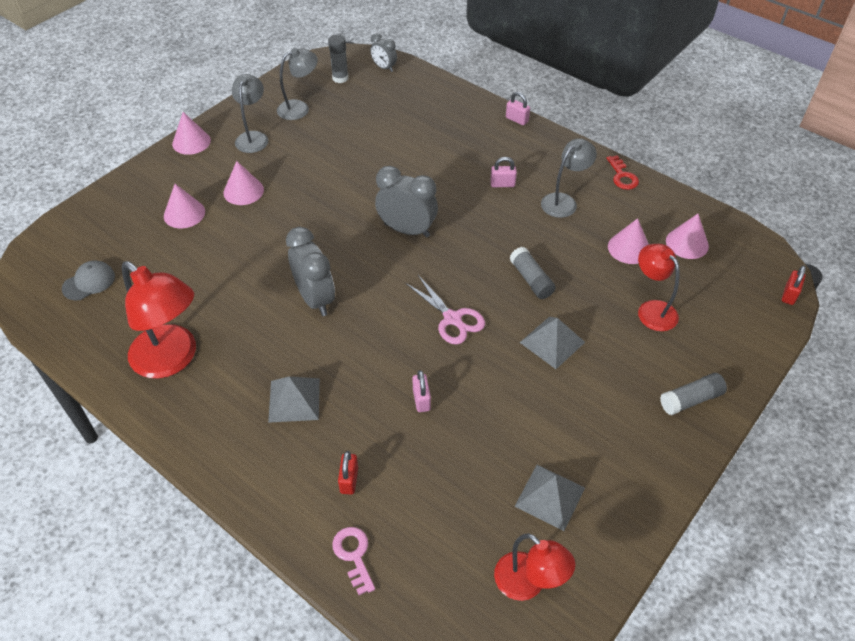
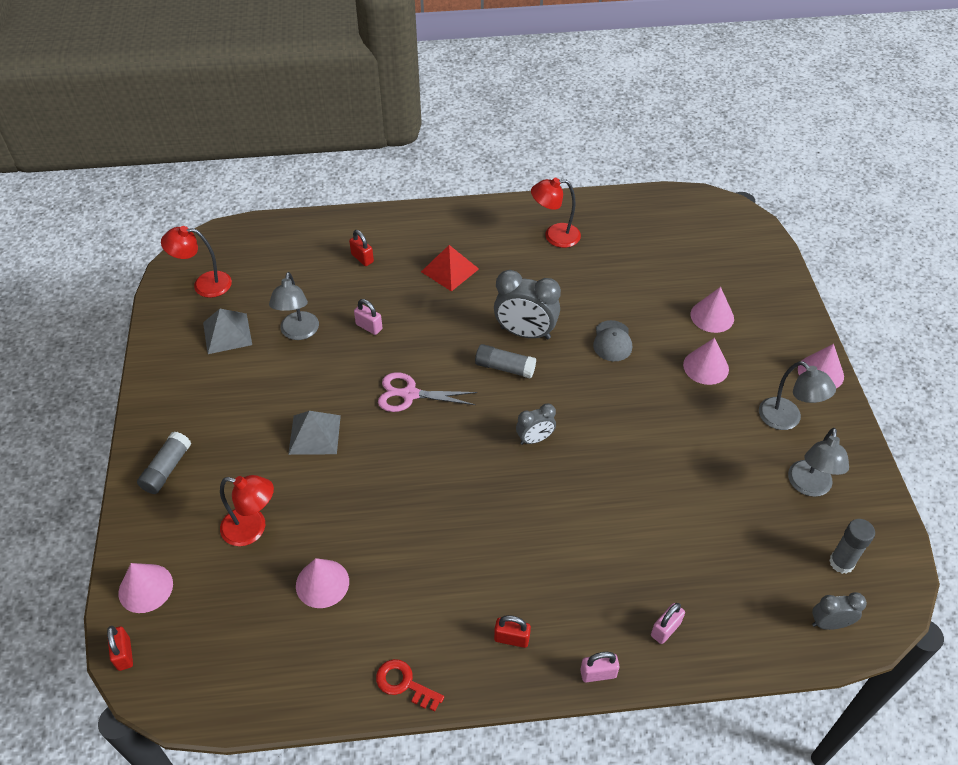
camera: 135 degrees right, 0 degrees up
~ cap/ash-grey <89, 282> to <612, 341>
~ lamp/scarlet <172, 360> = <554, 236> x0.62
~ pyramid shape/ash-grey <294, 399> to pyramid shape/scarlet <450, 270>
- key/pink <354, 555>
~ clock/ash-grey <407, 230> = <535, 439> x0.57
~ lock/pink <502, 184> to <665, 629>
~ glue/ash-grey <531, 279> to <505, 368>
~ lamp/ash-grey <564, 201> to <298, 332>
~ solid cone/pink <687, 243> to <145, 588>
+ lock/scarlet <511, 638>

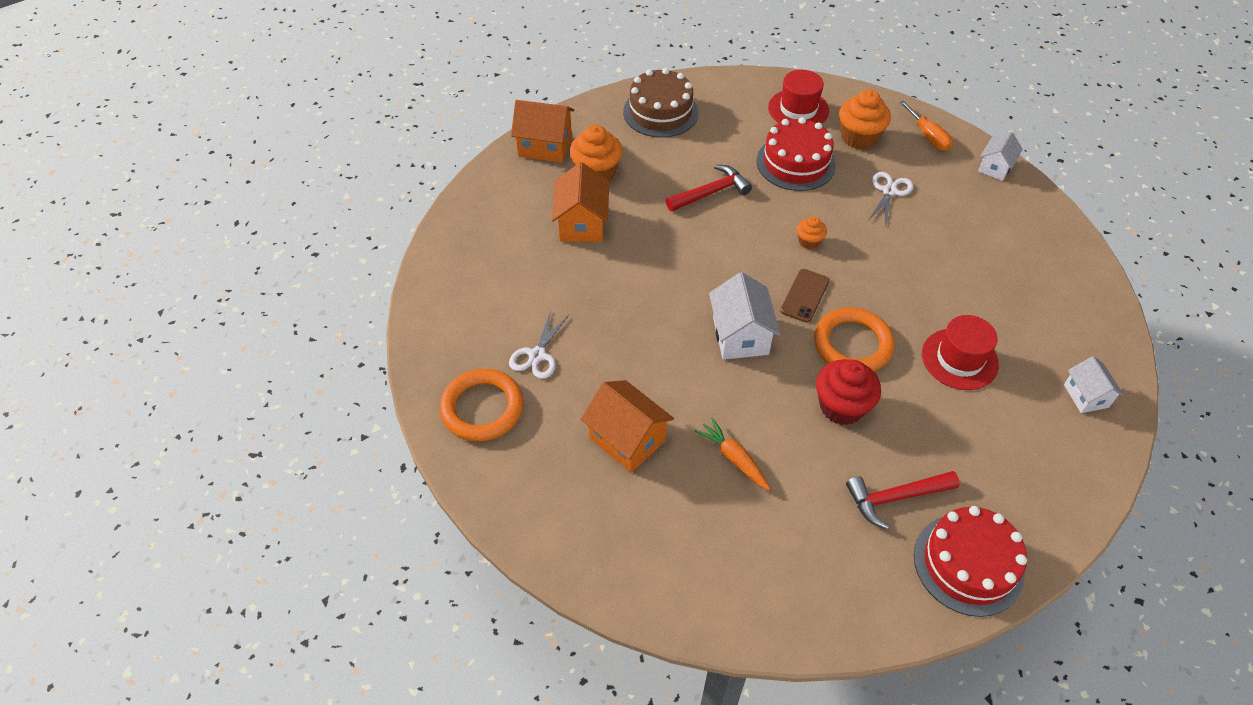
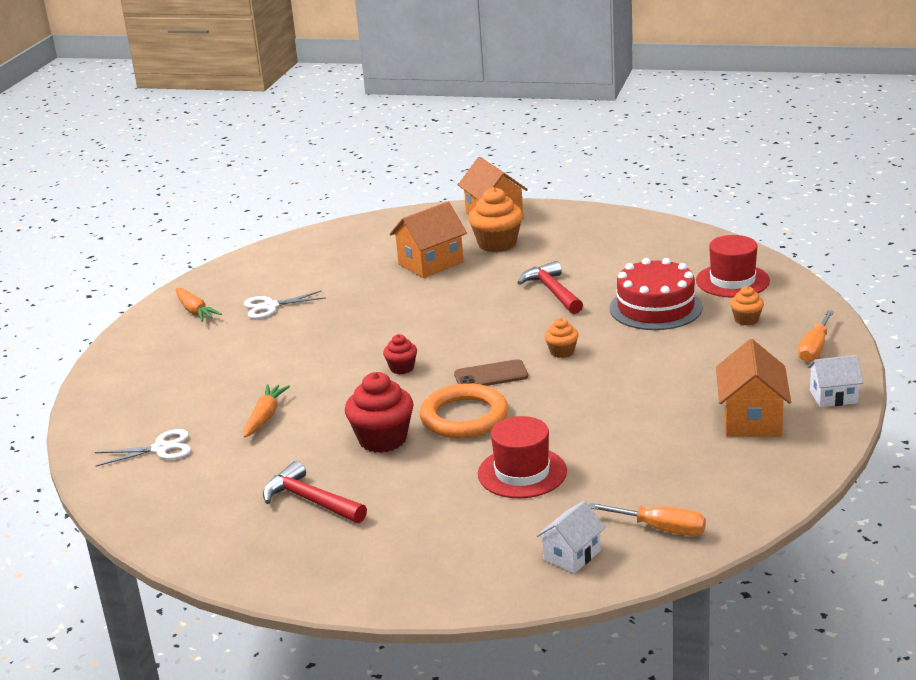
camera: 55 degrees right, 25 degrees down
~ hoop/orange-coloured <482, 408> to toy carrot/orange-coloured <195, 311>
~ toy house/orange-coloured <627, 439> to <751, 419>
- layer cake/dark brown <660, 112>
~ claw hammer/scarlet <711, 192> = <552, 291> 135 degrees counterclockwise
~ toy house/pure white <740, 336> to muffin/scarlet <402, 368>
~ muffin/orange-coloured <859, 137> = <746, 320> x0.54
~ pair of scissors/pure white <889, 191> to <161, 448>
- layer cake/scarlet <968, 564>
+ hand screwdriver/orange-coloured <661, 529>

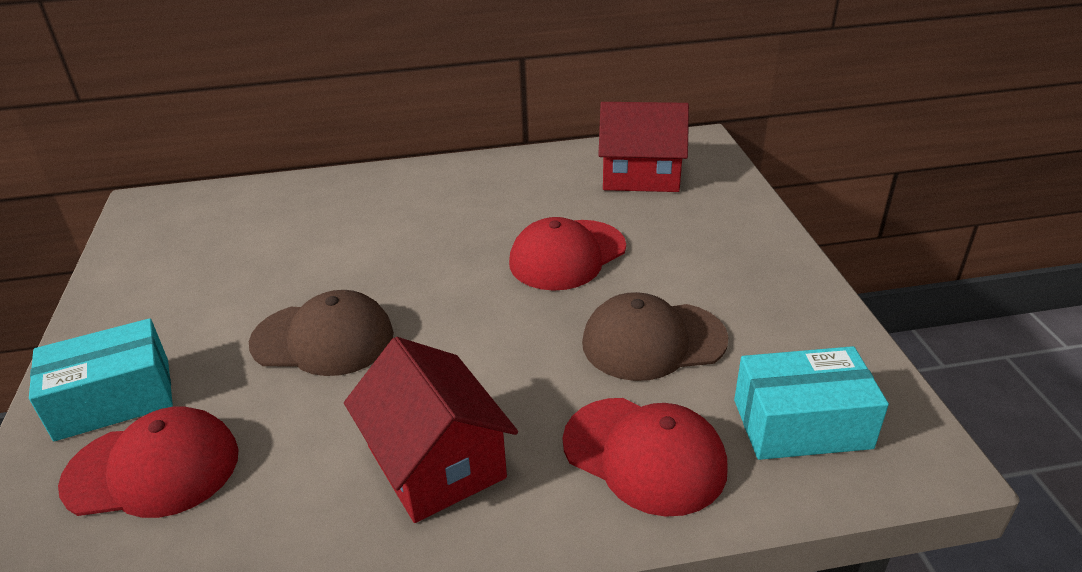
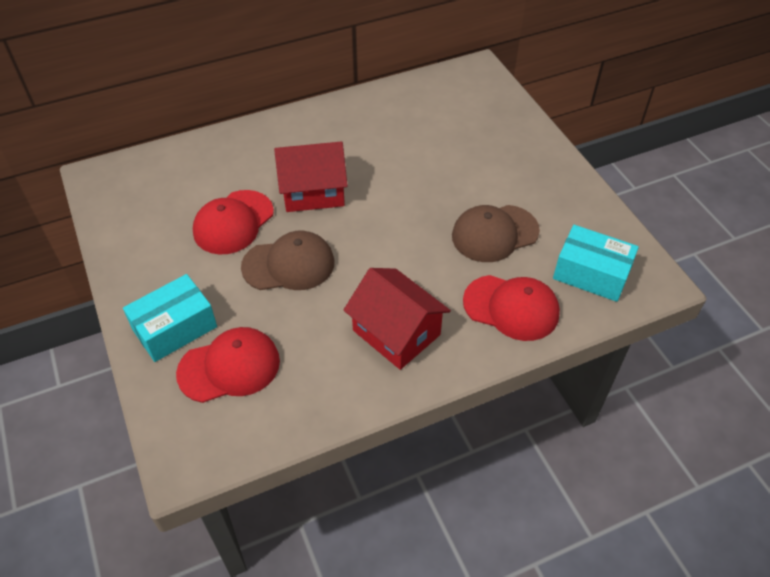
camera: 15 degrees left, 15 degrees up
~ cap/scarlet <567, 255> to <233, 222>
~ toy house/scarlet <640, 175> to <313, 191>
~ parcel/turquoise <801, 424> = <591, 274> 45 degrees clockwise

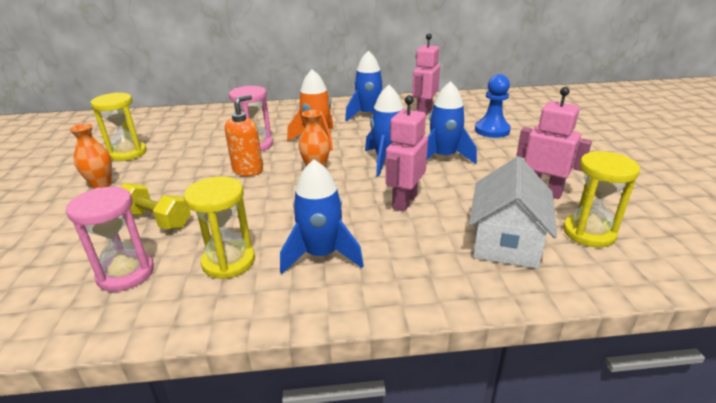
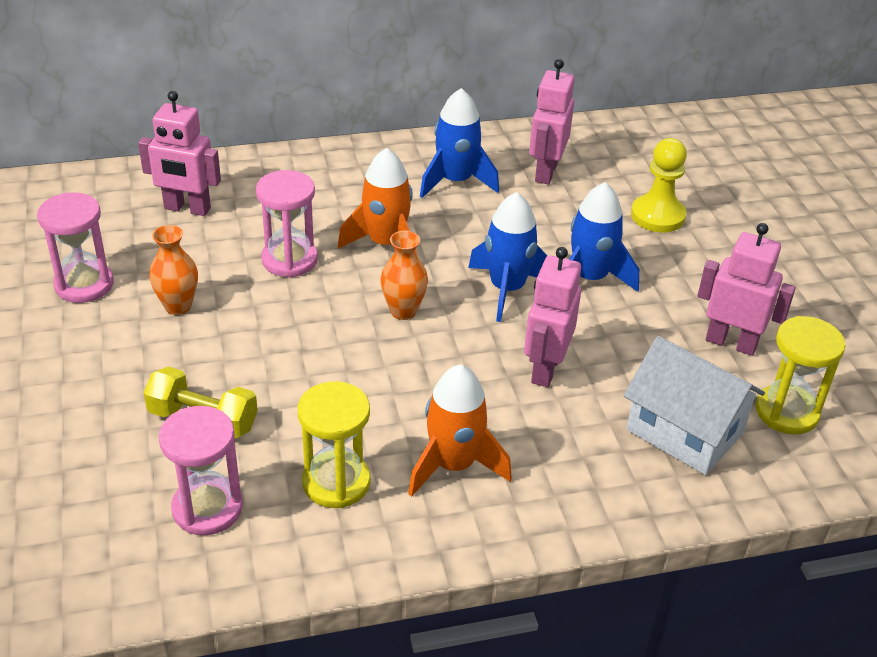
camera: 10 degrees left, 10 degrees up
~ tall vase/orange-coloured <101, 185> to <178, 306>
~ sand timer/golden <128, 153> to sand timer/pink <84, 284>
- pump bottle/orange-coloured <248, 170>
~ toy rocket/royal blue <321, 255> to toy rocket/orange-coloured <454, 465>
~ toy house/pure white <506, 241> = <685, 431> 60 degrees counterclockwise
~ pawn/royal blue <492, 130> to pawn/golden <657, 216>
+ robot/pink <187, 209>

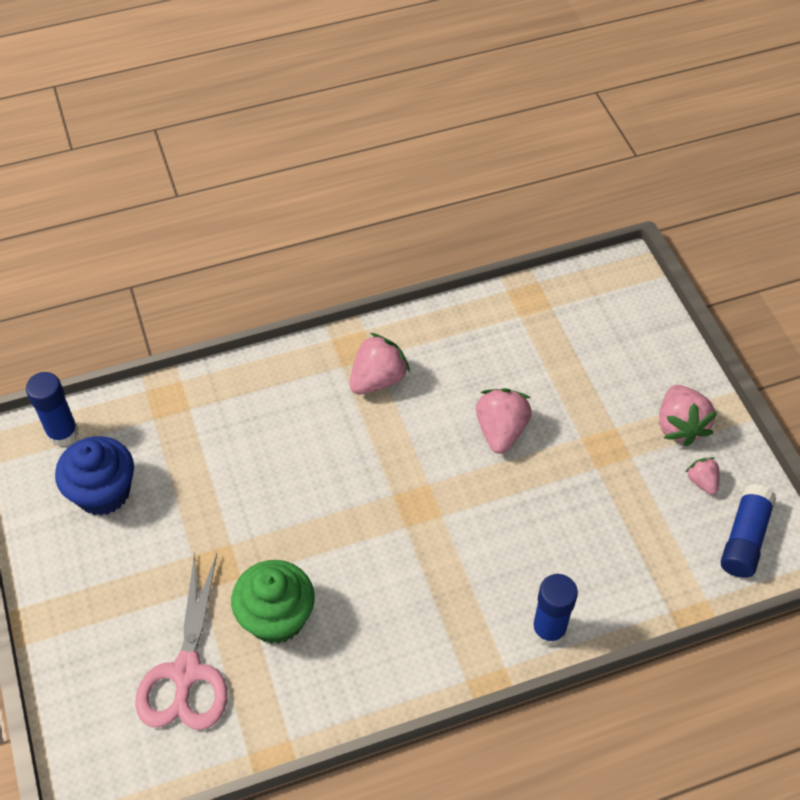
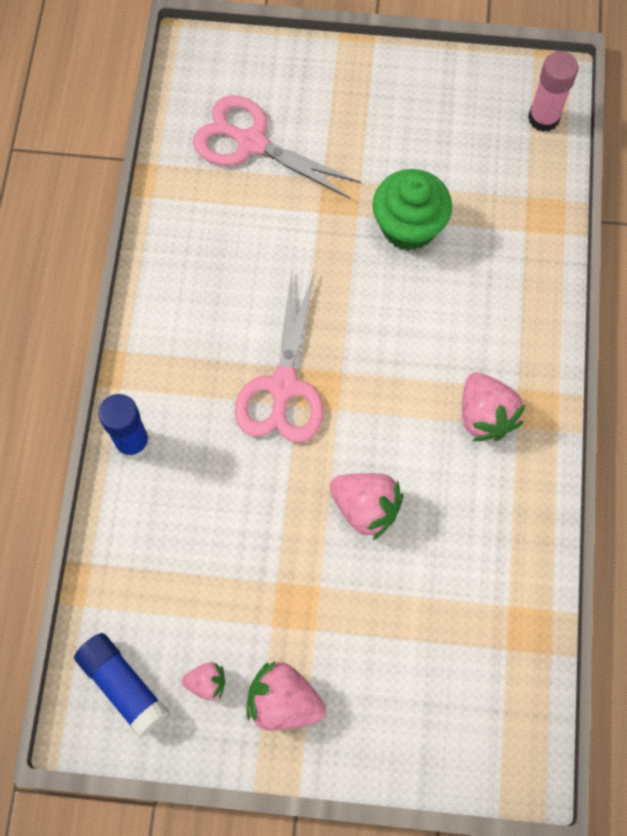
camera: 115 degrees right, 15 degrees up
~ glue/royal blue <63, 433> to glue/pink <543, 118>
- muffin/royal blue <103, 492>
~ muffin/emerald <276, 617> to <408, 227>
+ pair of scissors/pink <283, 386>

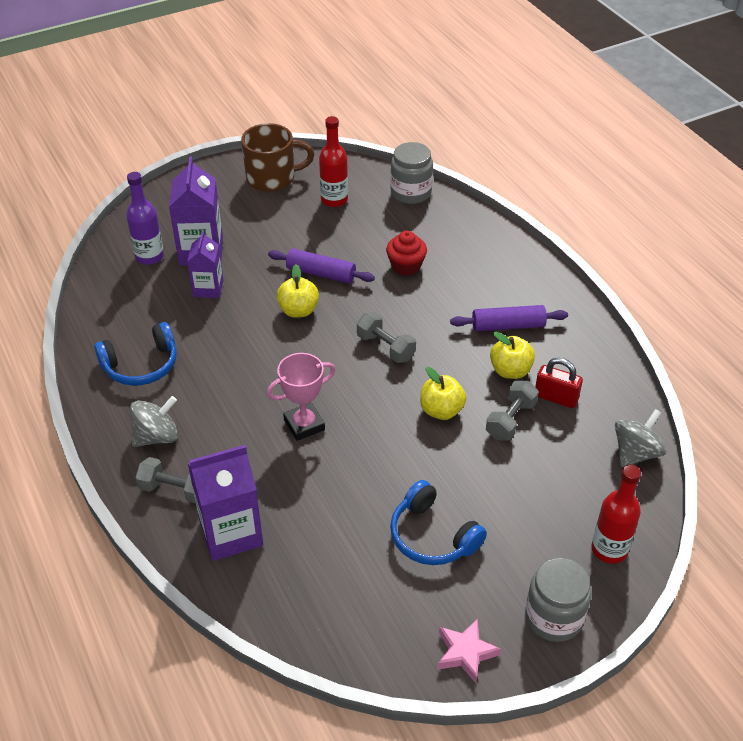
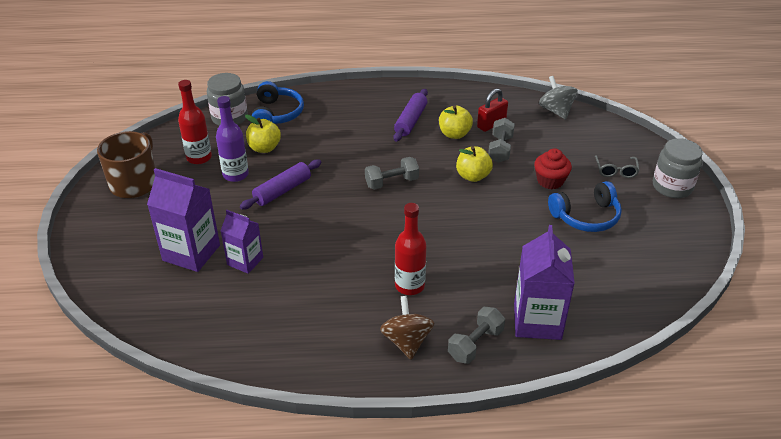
camera: 65 degrees left, 5 degrees down
~ over-ear headphones/royal blue <141, 365> to <276, 114>
~ flask/purple <149, 256> to <235, 175>
~ toy top/ash-grey <157, 436> to toy top/dark brown <407, 341>
- prize cup/pink <304, 425>
~ apple/golden <298, 310> to <264, 148>
~ muffin/scarlet <406, 266> to <550, 181>
- five-pointed star/pink <465, 652>
~ dumbbell/ash-grey <510, 420> = <500, 149> 45 degrees clockwise
~ flask/scarlet <609, 549> to <409, 285>
+ glasses/ash-grey <616, 171>

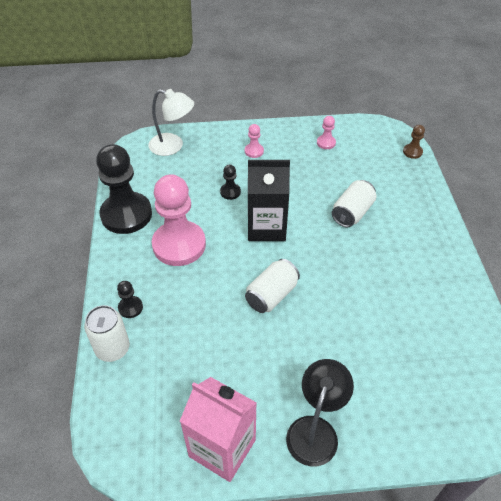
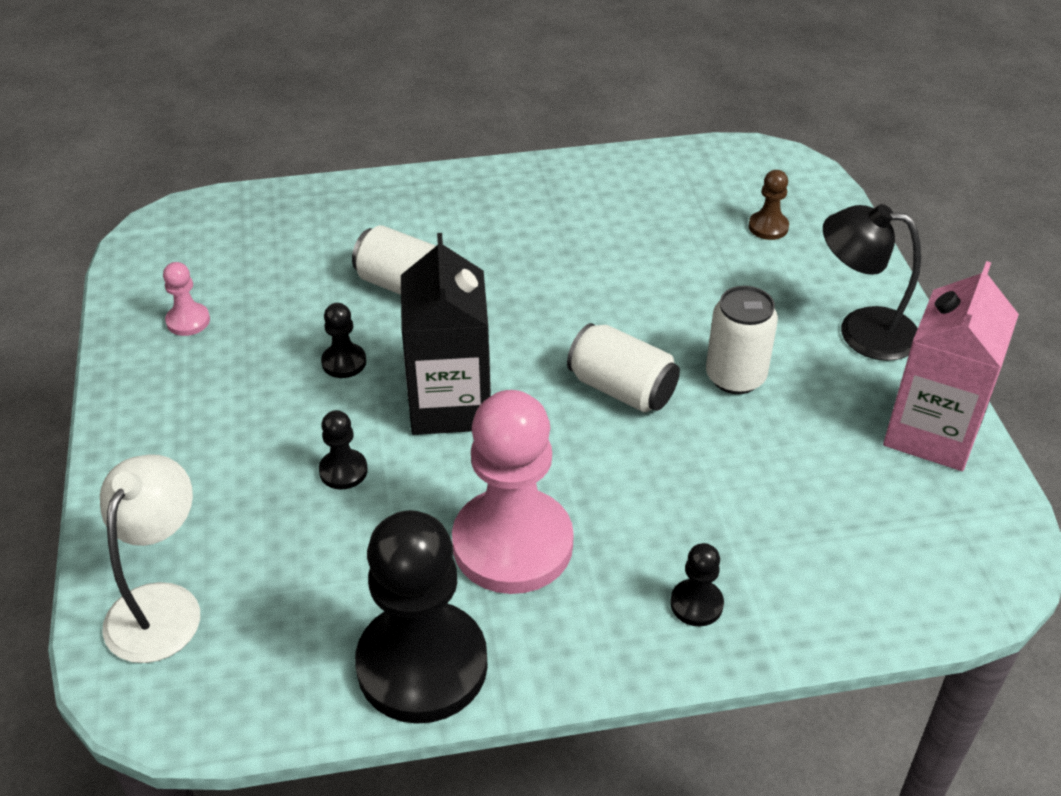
camera: 95 degrees left, 5 degrees down
~ soda can/pure white <112, 349> to <735, 377>
- pawn/pink <254, 151>
~ pawn/dark brown <412, 152> to <768, 227>
+ pawn/black <344, 362>

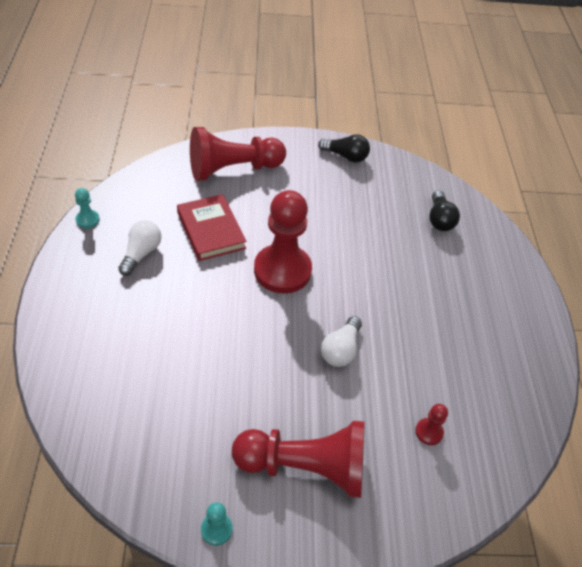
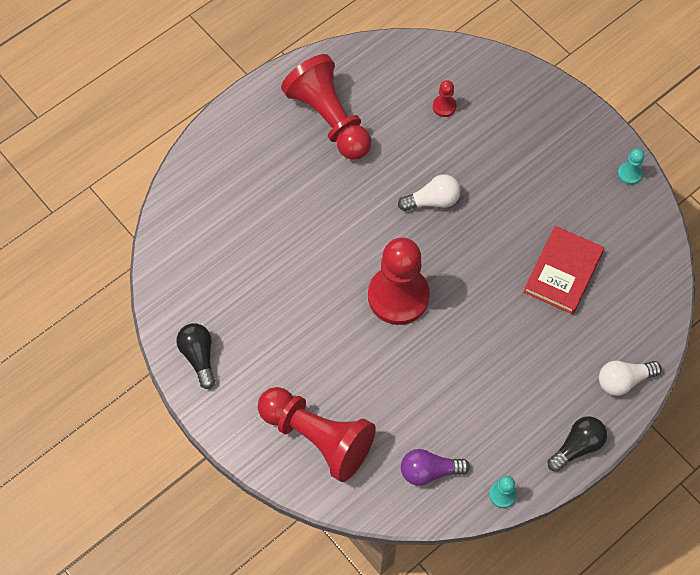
camera: 125 degrees left, 15 degrees up
~ bulb/pure white <141, 253> to <623, 380>
~ book/scarlet <211, 230> to <563, 272>
~ pawn/scarlet <305, 467> to <329, 119>
~ bulb/black <439, 219> to <577, 446>
+ bulb/purple <429, 471>

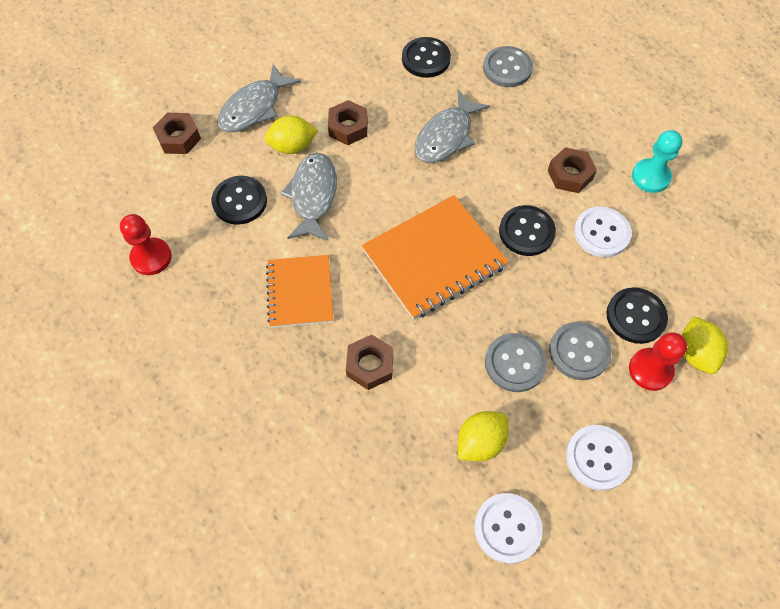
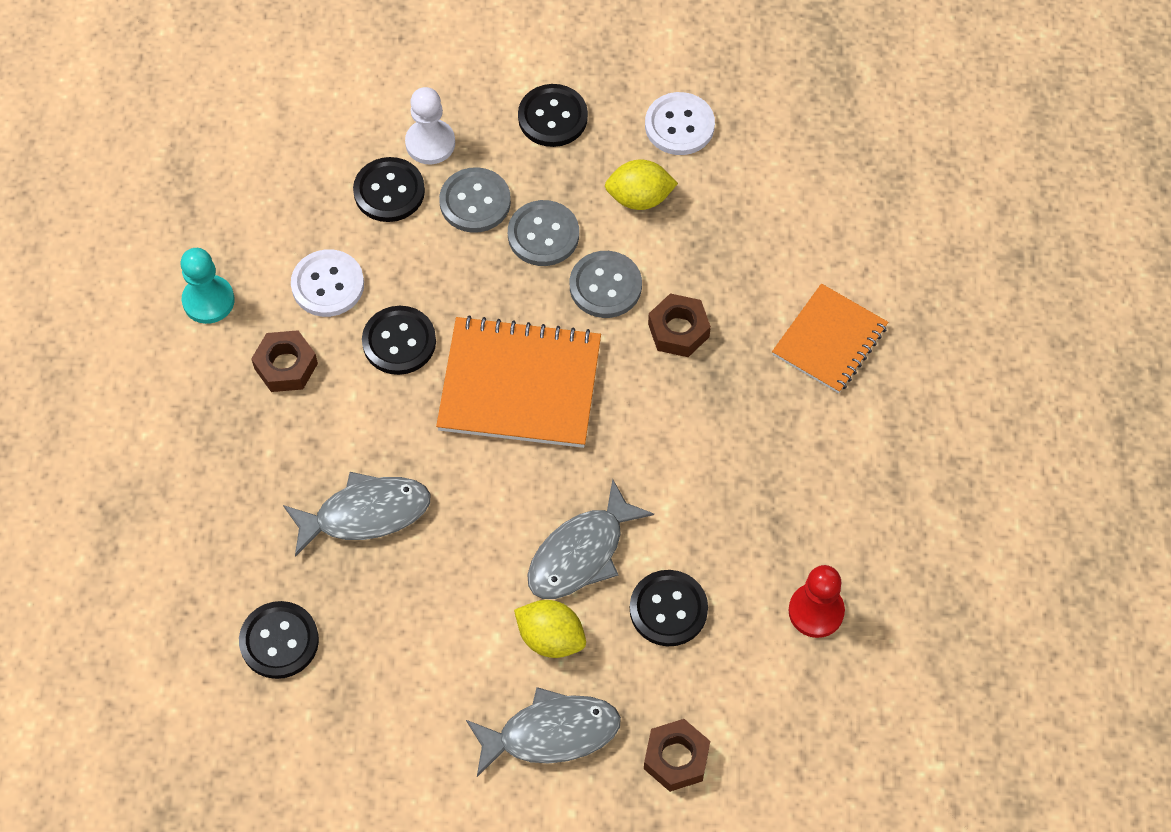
camera: 140 degrees left, 0 degrees up
~ notebook/orange-coloured <300, 292> to <829, 340>
- nut/dark brown <348, 127>
~ shirt button/ash-grey <507, 68> to <605, 286>
~ shirt button/pure white <597, 458> to shirt button/black <552, 117>
~ pawn/scarlet <650, 370> to pawn/pure white <430, 143>
- toy lemon/golden <695, 353>

